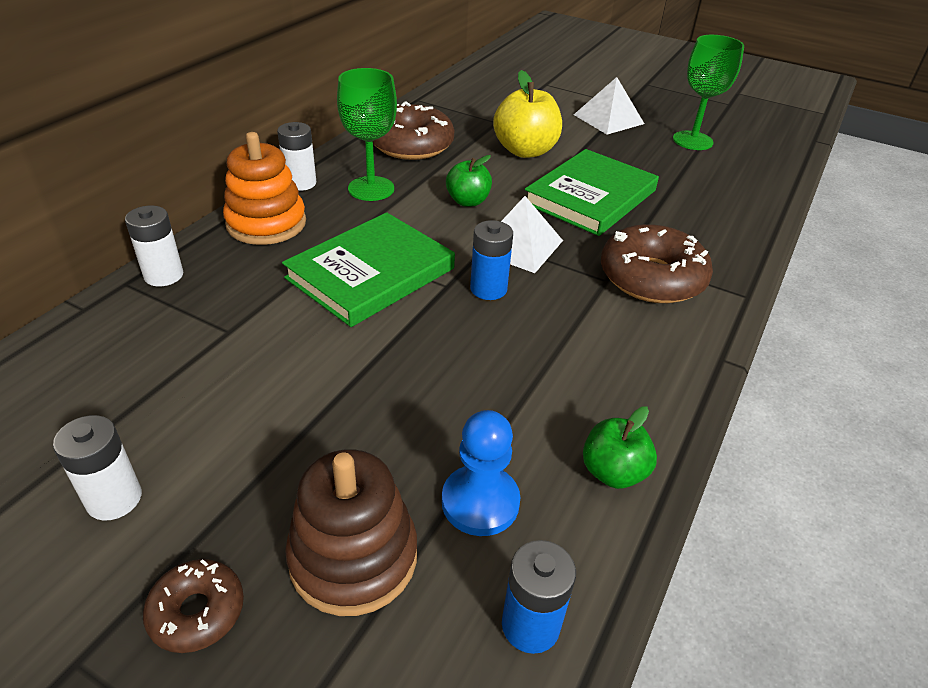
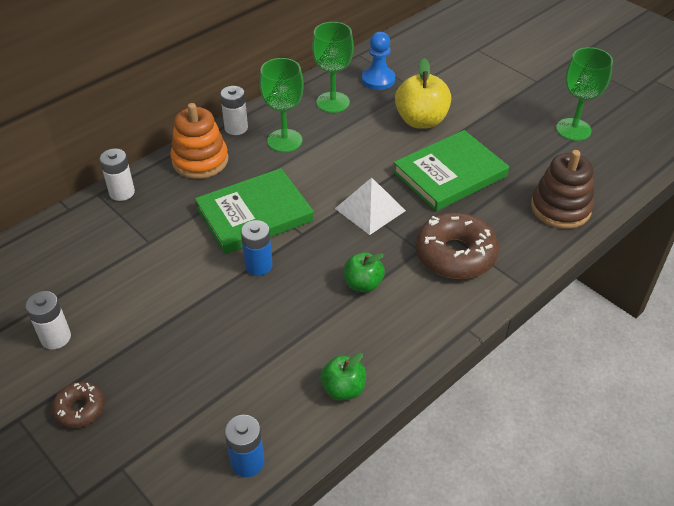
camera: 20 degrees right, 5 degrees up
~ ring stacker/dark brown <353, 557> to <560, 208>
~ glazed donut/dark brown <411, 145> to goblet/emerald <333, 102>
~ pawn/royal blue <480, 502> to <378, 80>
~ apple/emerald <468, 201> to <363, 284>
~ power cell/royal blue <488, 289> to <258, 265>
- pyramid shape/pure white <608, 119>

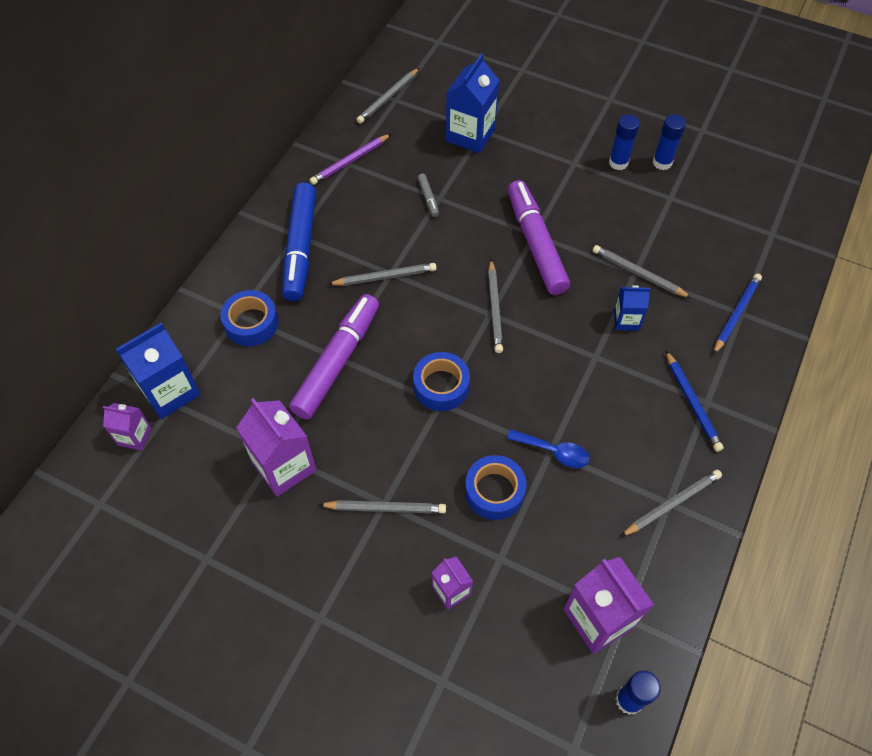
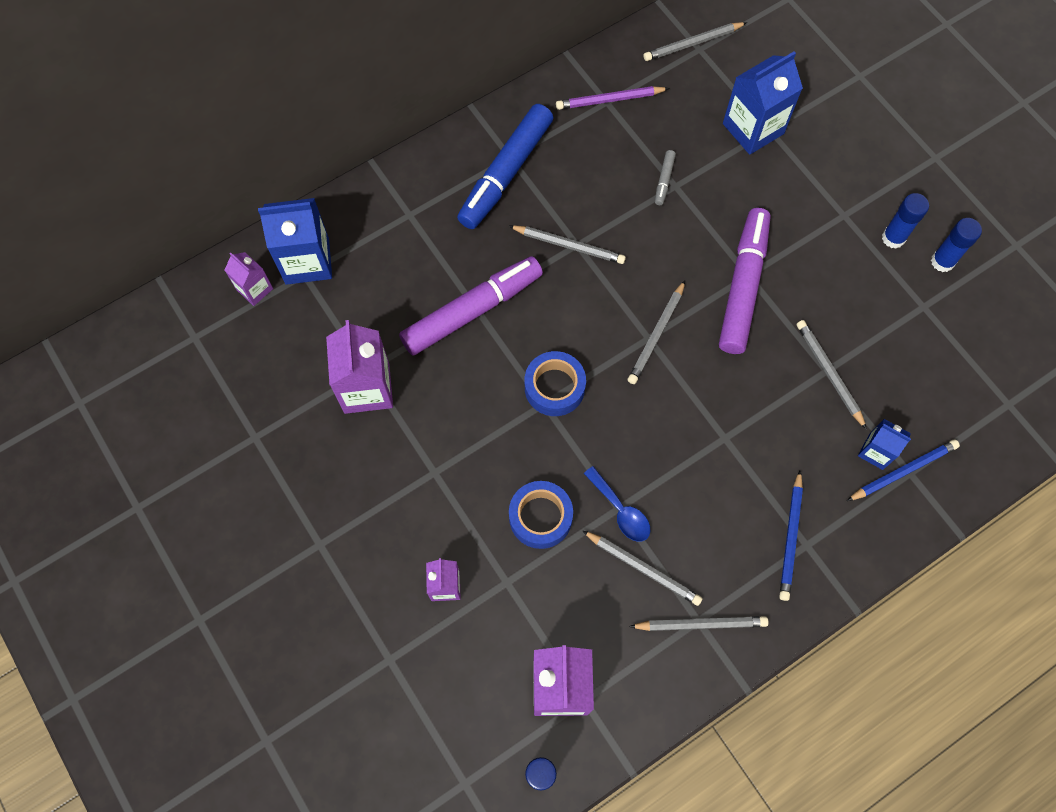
camera: 30 degrees right, 10 degrees up
- sticky tape/royal blue <251, 323>
~ pencil/ash-grey <385, 508> to <643, 568>
~ carton/royal blue <626, 320> to <876, 451>

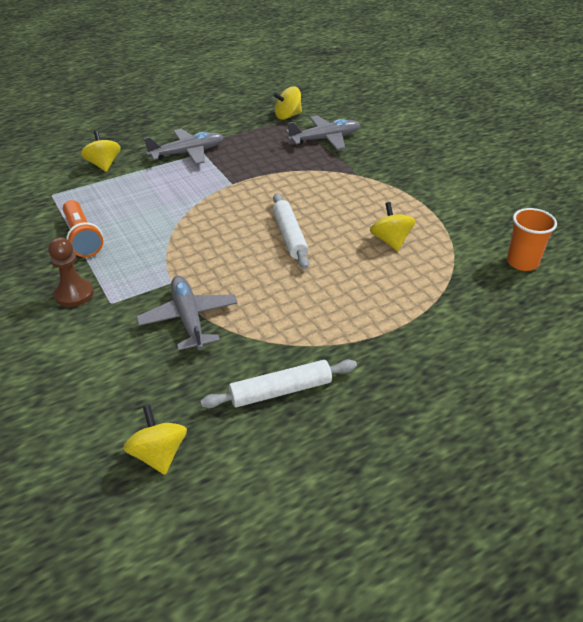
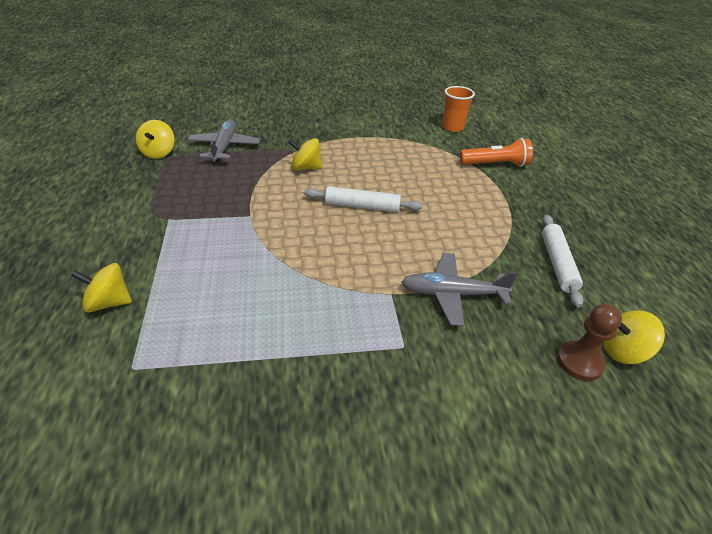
camera: 70 degrees left, 0 degrees up
~ pawn/dark brown <74, 294> to <579, 362>
~ flashlight/orange-coloured <82, 238> to <495, 164>
- aeroplane/ash-grey <187, 153>
~ toy top/golden <390, 241> to <306, 168>

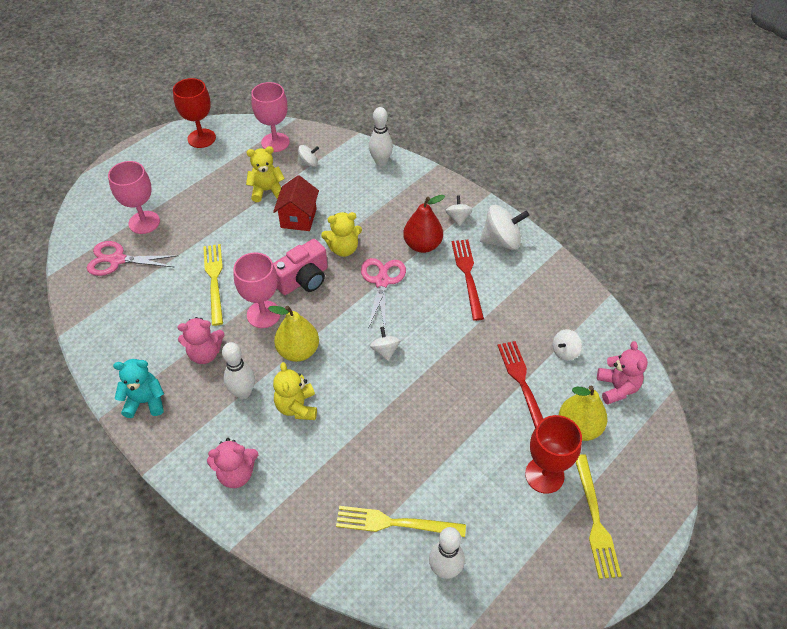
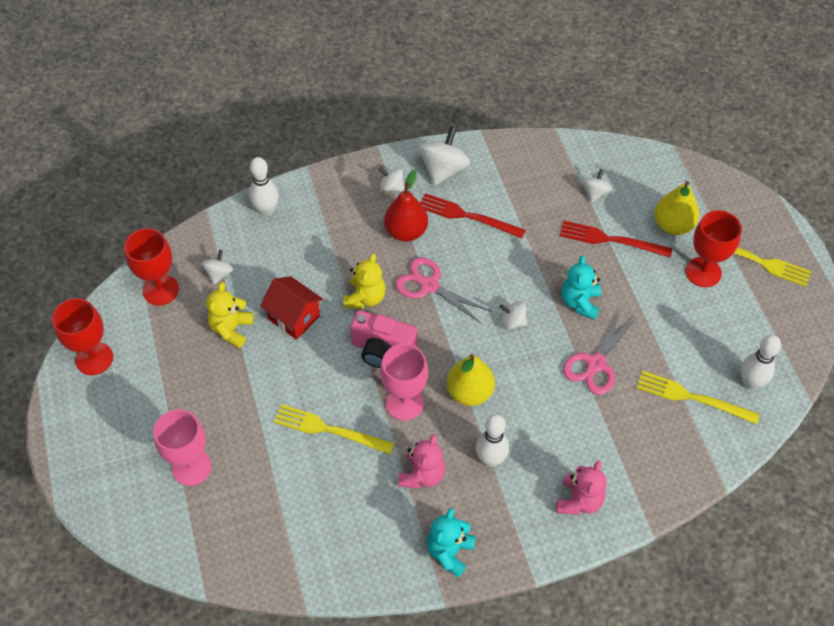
camera: 60 degrees left, 5 degrees up
~ pair of scissors/pink <117, 260> to <596, 364>
~ goblet/pink <275, 142> to goblet/scarlet <160, 290>
~ photo camera/pink <303, 280> = <382, 349> 120 degrees clockwise
- teddy bear/golden <297, 407>
~ dinner fork/golden <395, 523> = <692, 397> 75 degrees clockwise
~ toy top/pure white <565, 352> = <595, 193> 150 degrees counterclockwise
- teddy bear/pink <617, 388>
+ teddy bear/turquoise <580, 302>

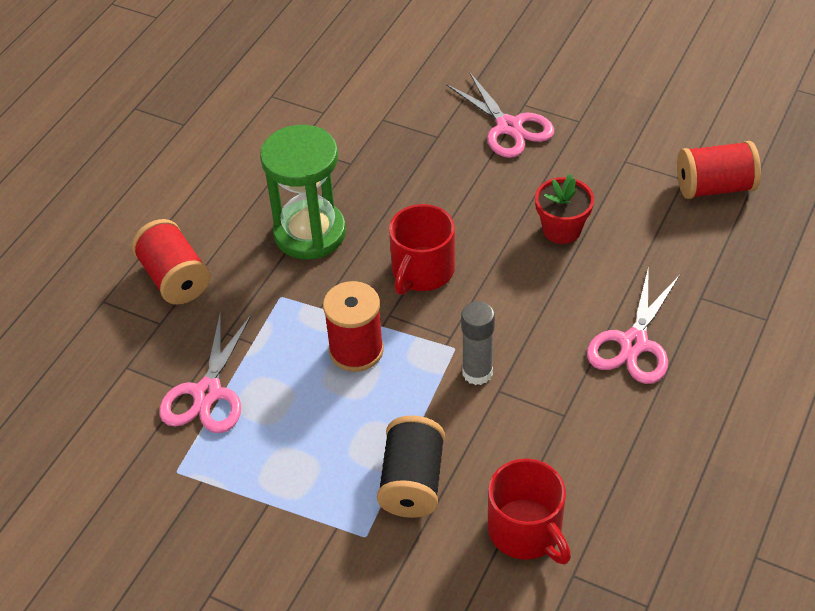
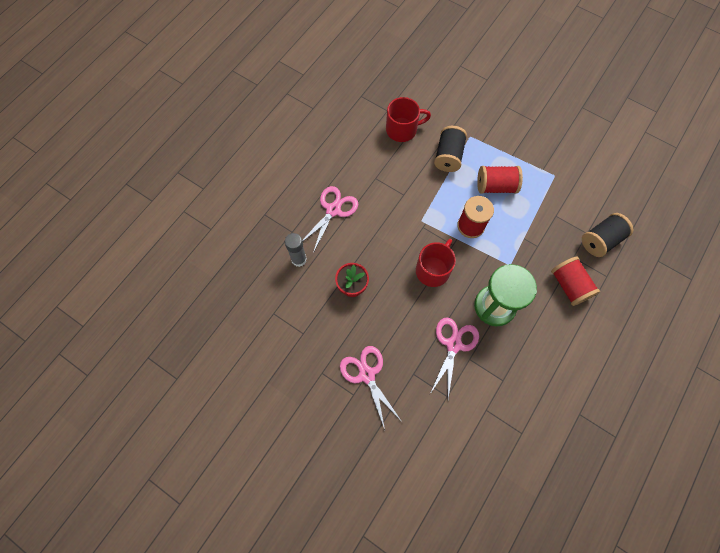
camera: 175 degrees left, 20 degrees up
~ pair of scissors/pink <207, 393> to <453, 345>
~ glue/ash-grey <477, 372> to <299, 259>
~ tea mug/scarlet <526, 531> = <402, 129> 105 degrees clockwise
~ reel of thread/scarlet <714, 187> to <496, 186>
+ reel of thread/black <600, 240>

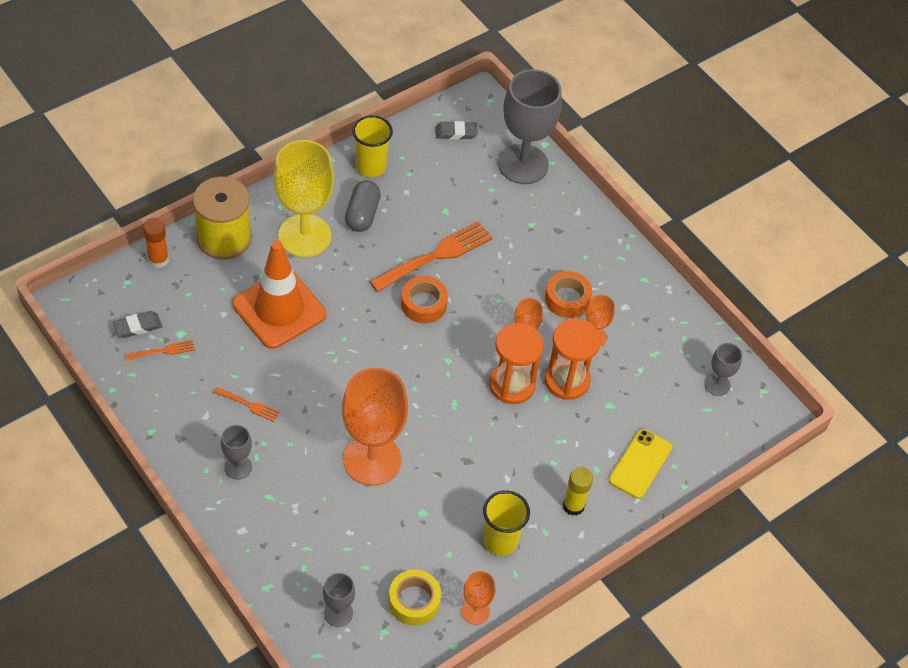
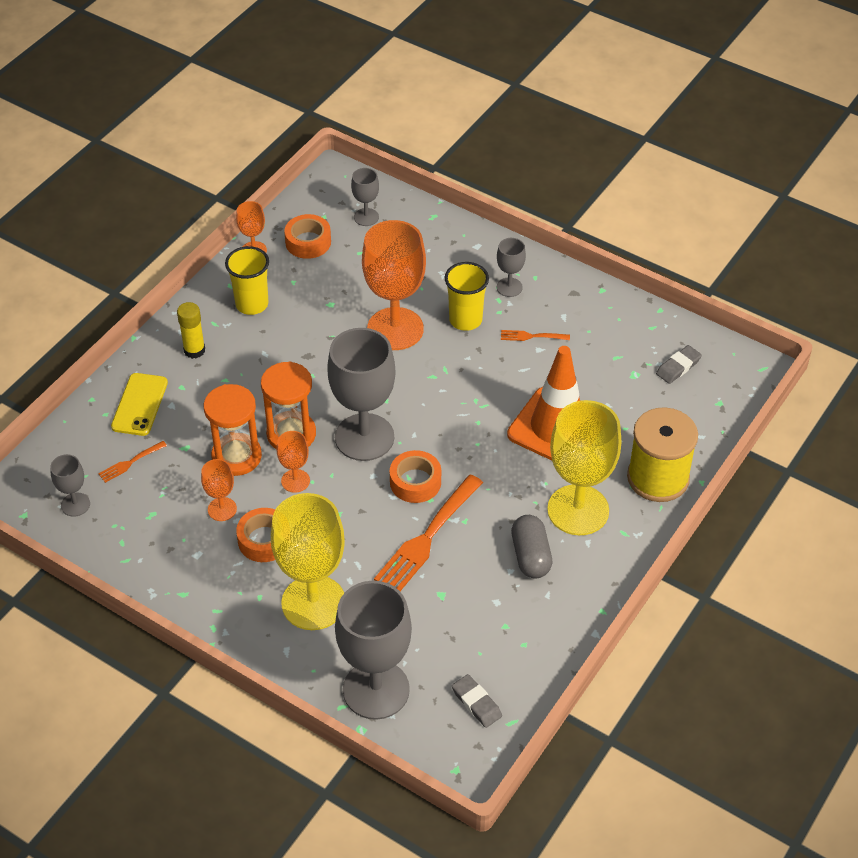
camera: 165 degrees right, 5 degrees down
~ dinner fork/orange-coloured <162, 351> to <130, 462>
- glue/orange-coloured <158, 260>
~ beaker/golden <371, 167> to <465, 320>
~ sticky tape/golden <414, 601> to sticky tape/orange-coloured <308, 242>
~ pencil eraser/ash-grey <456, 132> = <476, 703> 75 degrees clockwise
+ goblet/golden <313, 603>
+ goblet/ash-grey <364, 437>

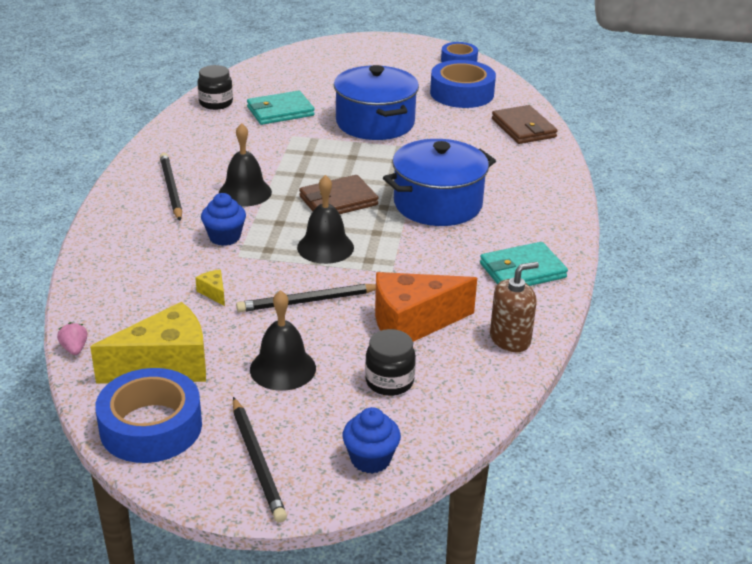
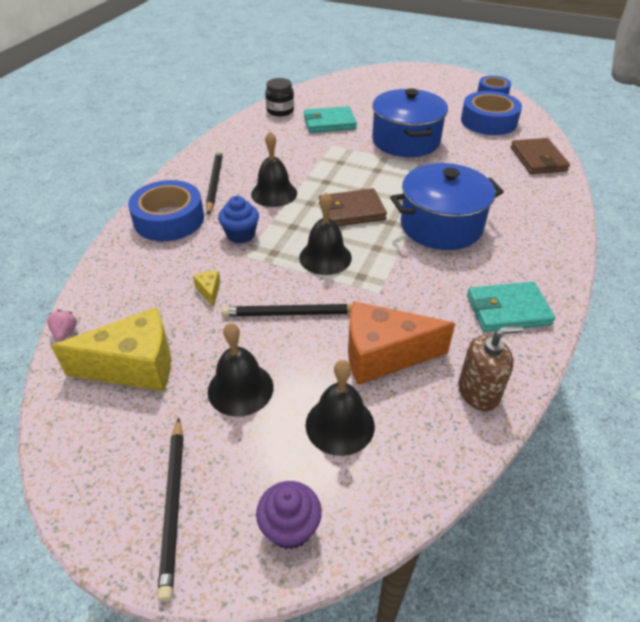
camera: 15 degrees right, 10 degrees up
~ sticky tape/royal blue <151, 427> to <169, 219>
~ muffin/royal blue <370, 459> to muffin/purple <290, 528>
~ jam jar/black <389, 382> to bell/black <340, 425>

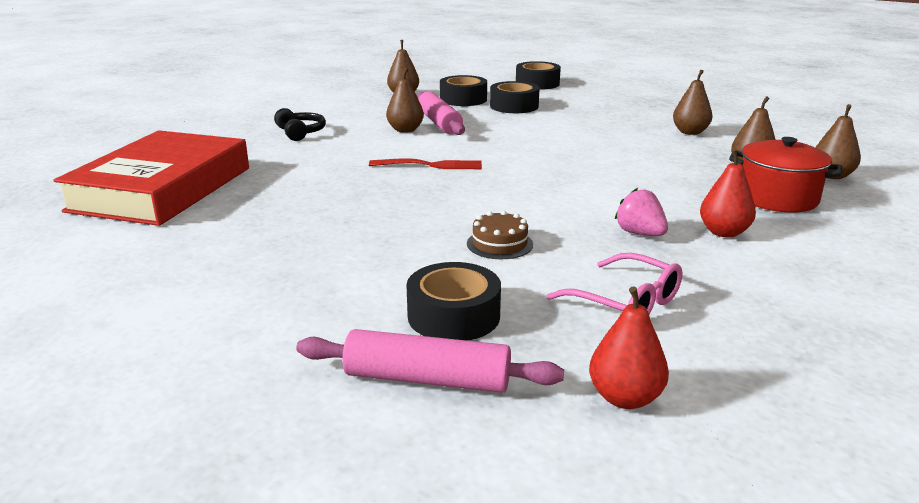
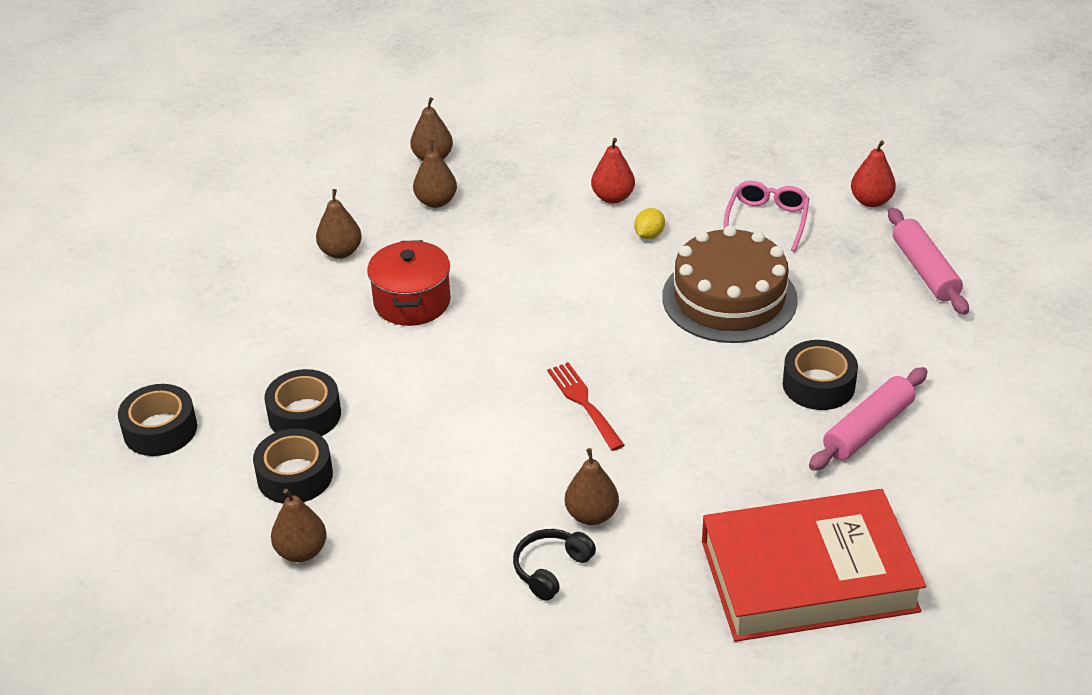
camera: 115 degrees left, 15 degrees up
~ pear/dark brown <405, 130> to <591, 515>
~ sticky tape/black <453, 316> to <818, 385>
~ dough roller/pink <439, 123> to <867, 429>
~ layer cake/dark brown <499, 244> = <729, 298> x2.32
~ toy strawberry/pink <640, 233> to toy lemon/golden <649, 235>
~ stockpot/scarlet <777, 198> to <412, 302>

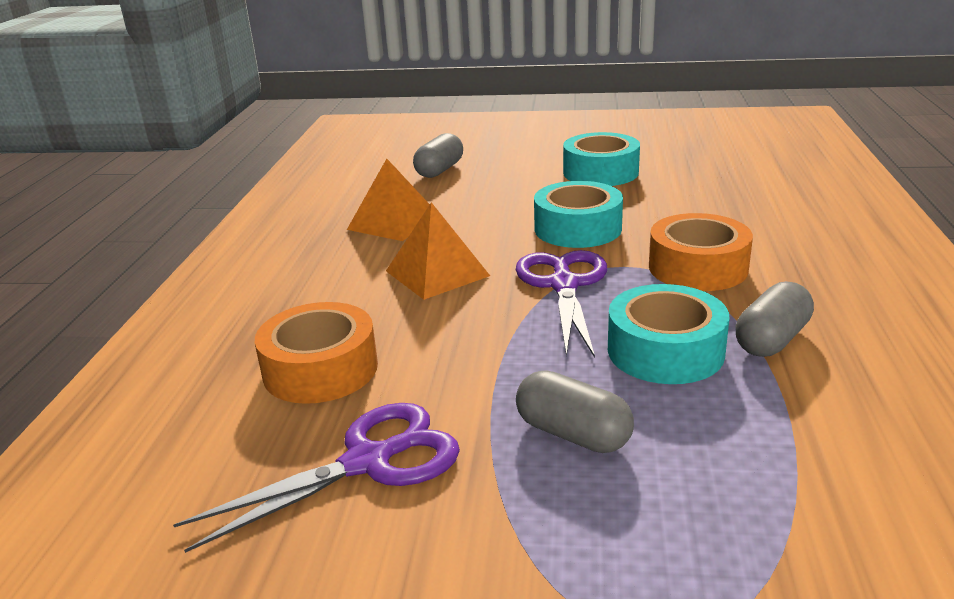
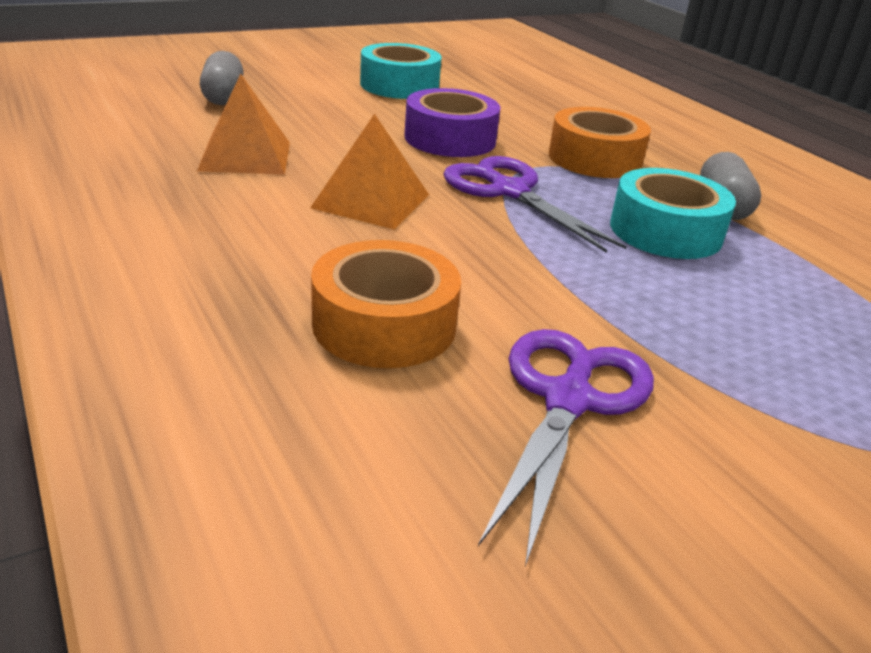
camera: 40 degrees left, 5 degrees up
- capsule/ash-grey <573, 434>
~ sticky tape/turquoise <577, 229> to sticky tape/purple <450, 139>

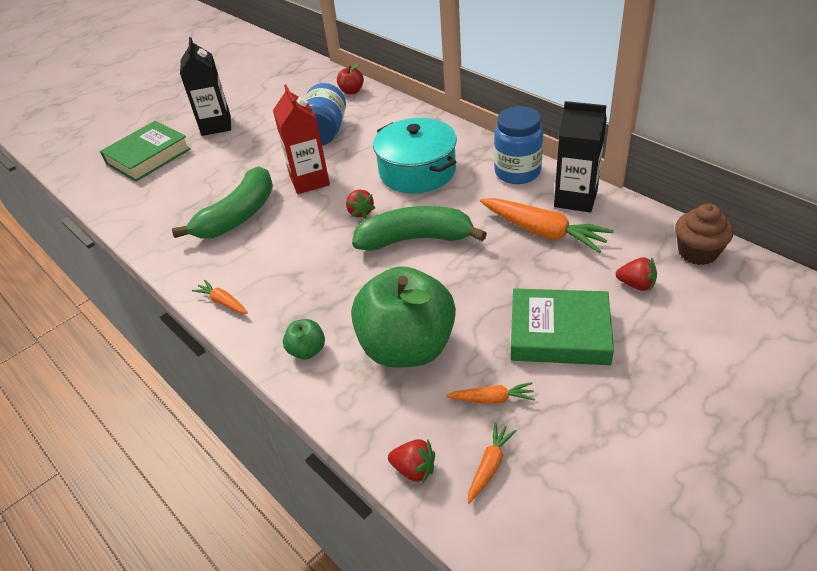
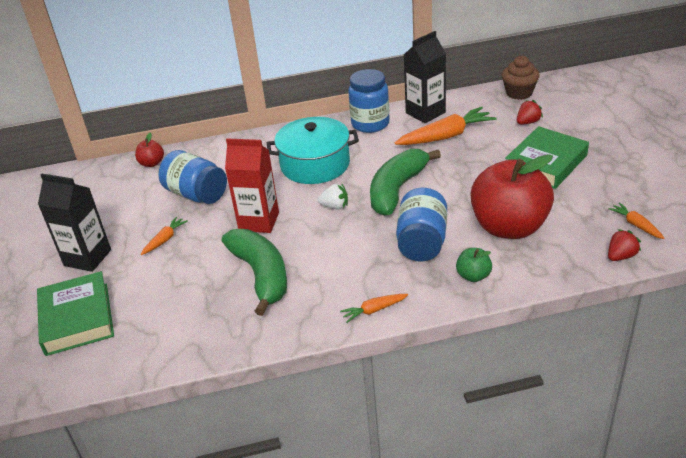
camera: 60 degrees left, 5 degrees down
~ toy strawberry/scarlet <360, 212> to toy strawberry/pure white <335, 206>
~ apple/emerald <407, 347> to apple/scarlet <509, 227>
~ toy carrot/orange-coloured <492, 399> to <165, 239>
+ jam jar/royal blue <422, 242>

